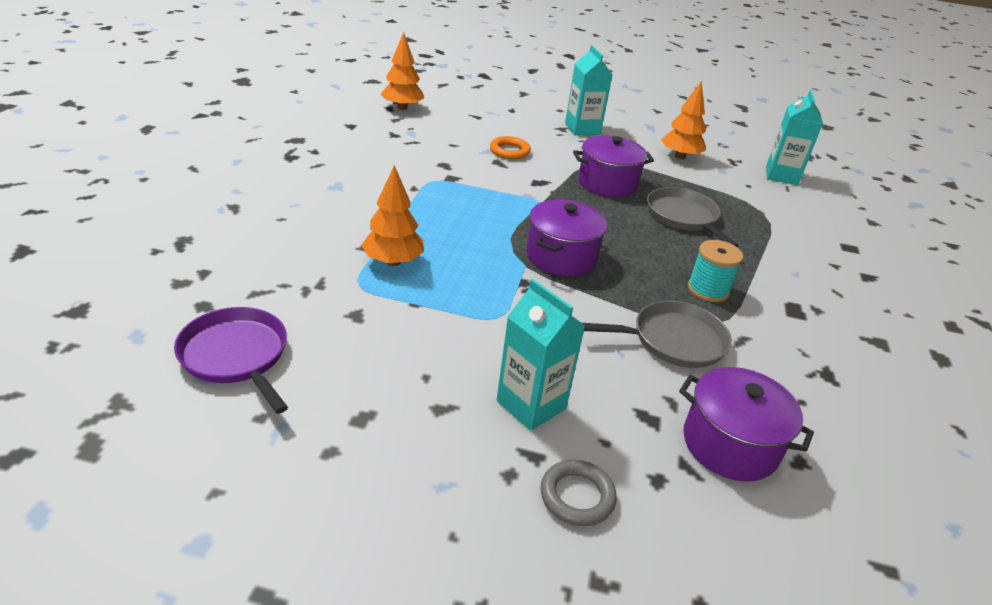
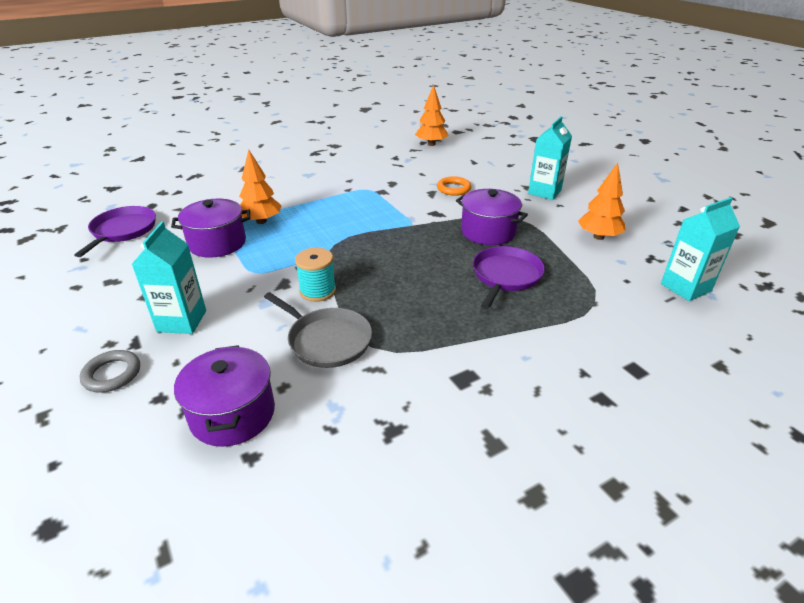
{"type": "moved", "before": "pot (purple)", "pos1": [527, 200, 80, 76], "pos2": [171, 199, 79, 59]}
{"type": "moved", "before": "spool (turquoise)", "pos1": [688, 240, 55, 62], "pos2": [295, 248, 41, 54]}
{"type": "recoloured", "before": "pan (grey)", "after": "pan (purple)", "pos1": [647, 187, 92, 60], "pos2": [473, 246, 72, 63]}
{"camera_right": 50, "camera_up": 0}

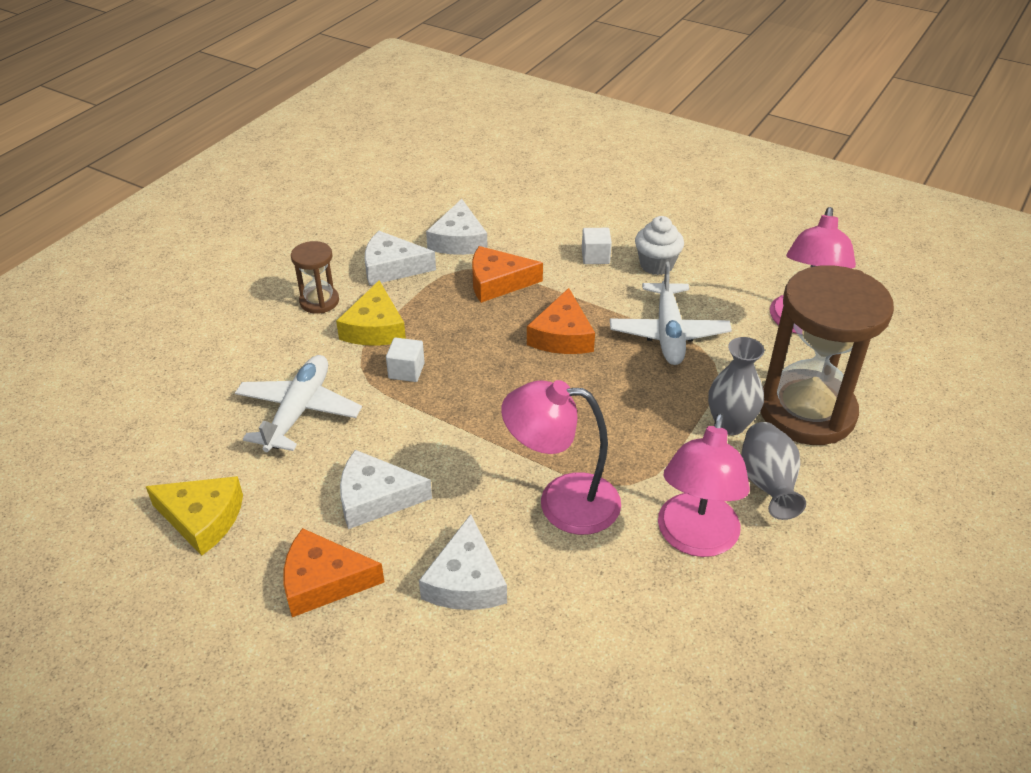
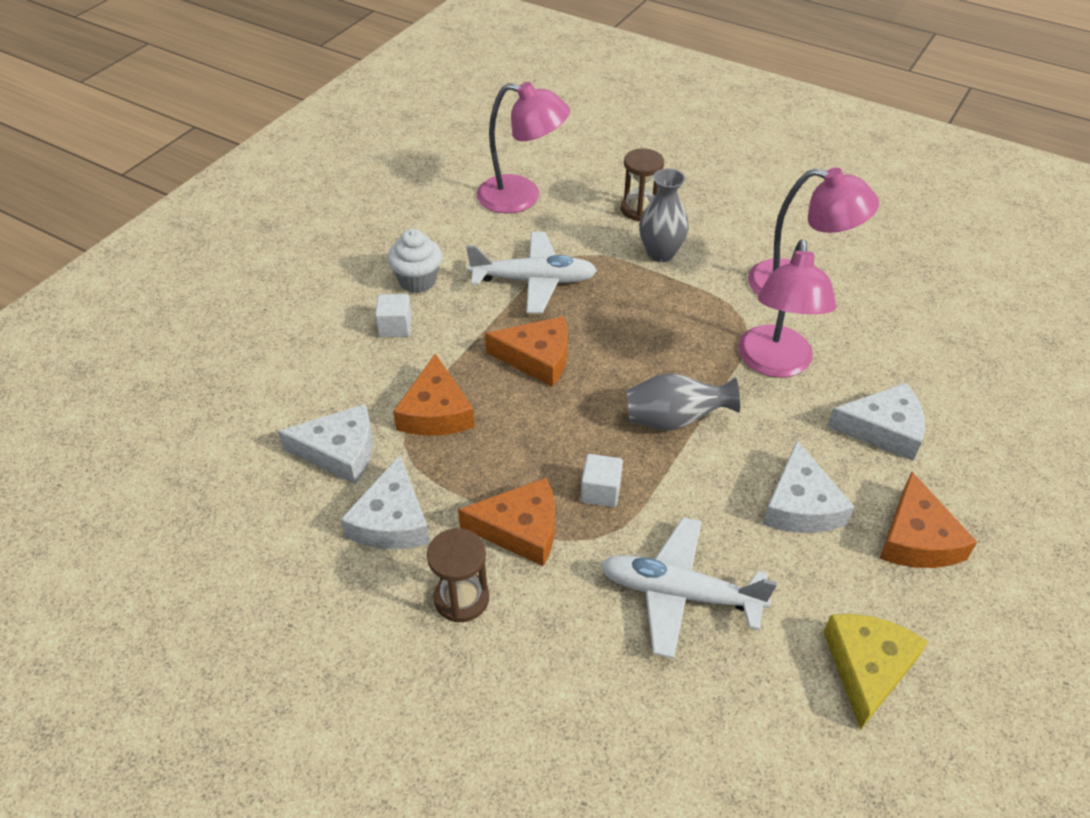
{"type": "moved", "before": "vase (grey)", "pos1": [741, 422, 65, 98], "pos2": [626, 373, 114, 58]}
{"type": "recoloured", "before": "cheese (yellow)", "after": "cheese (orange)", "pos1": [336, 281, 70, 65], "pos2": [458, 478, 97, 88]}
{"type": "resized", "before": "hourglass (brown)", "pos1": [761, 265, 133, 180], "pos2": [621, 148, 43, 73], "scale": 0.46}
{"camera_right": -90, "camera_up": 5}

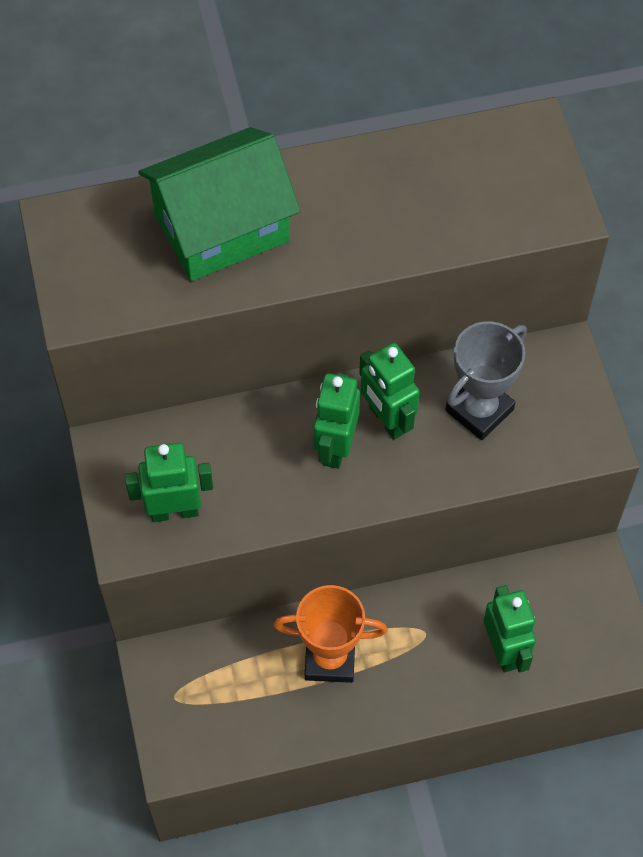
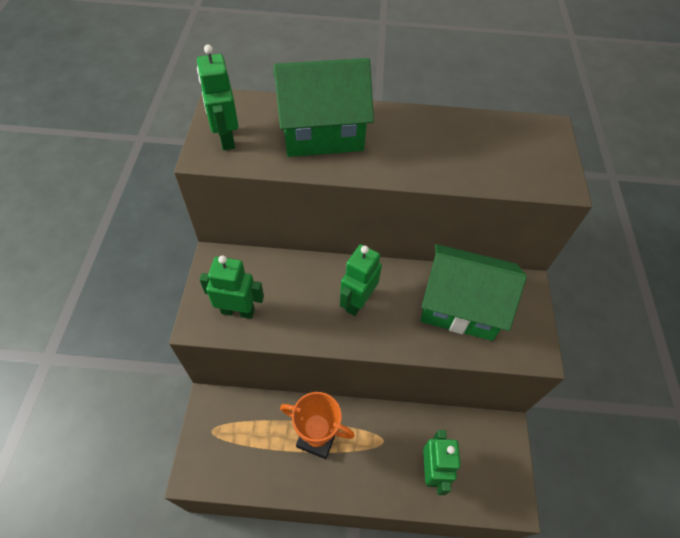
{"type": "moved", "before": "robot (green)", "pos1": [359, 343, 61, 97], "pos2": [197, 44, 41, 106]}
{"type": "replaced", "before": "trophy (grey)", "after": "house (green)", "pos1": [445, 321, 82, 119], "pos2": [420, 244, 107, 97]}
{"camera_right": 15, "camera_up": -5}

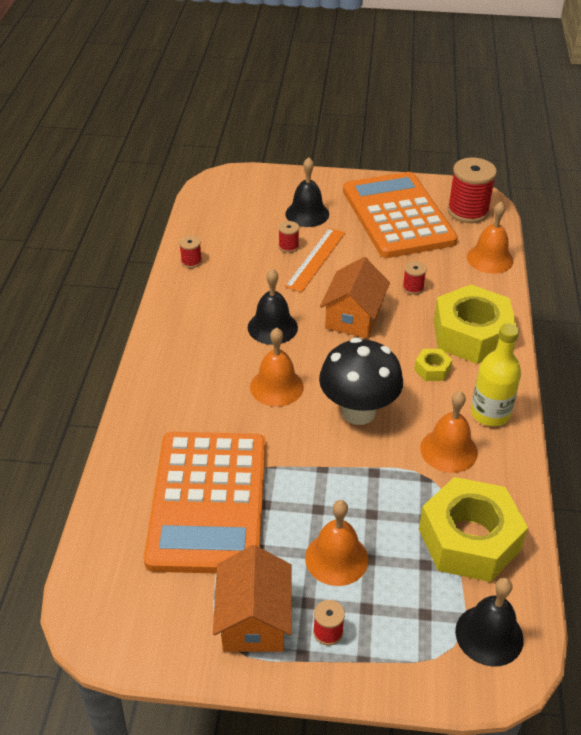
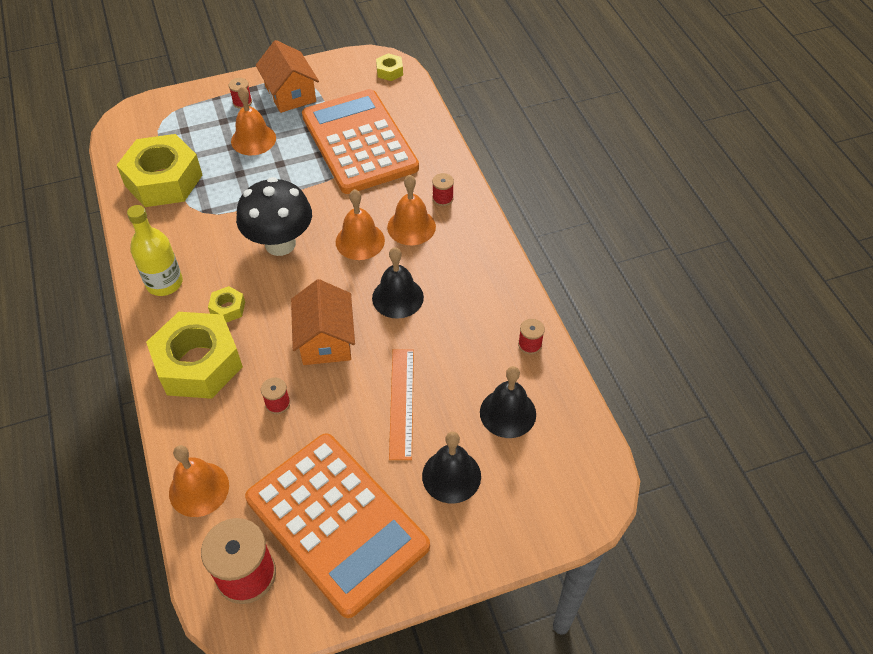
{"type": "added", "after": "nut (yellow)", "pos2": [376, 53, 27, 28]}
{"type": "moved", "before": "spool (red)", "pos1": [279, 221, 20, 32], "pos2": [432, 173, 22, 33]}
{"type": "moved", "before": "bell (orange)", "pos1": [420, 391, 58, 82], "pos2": [387, 175, 49, 70]}
{"type": "moved", "before": "bell (black)", "pos1": [455, 578, 69, 88], "pos2": [480, 366, 56, 72]}
{"camera_right": 155, "camera_up": 10}

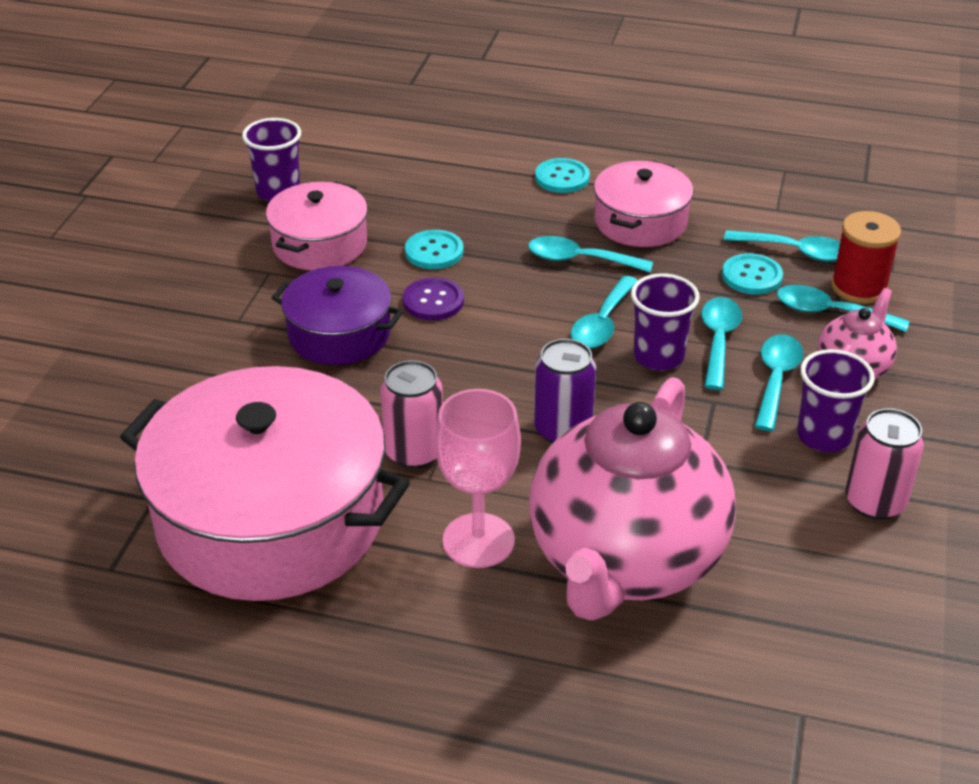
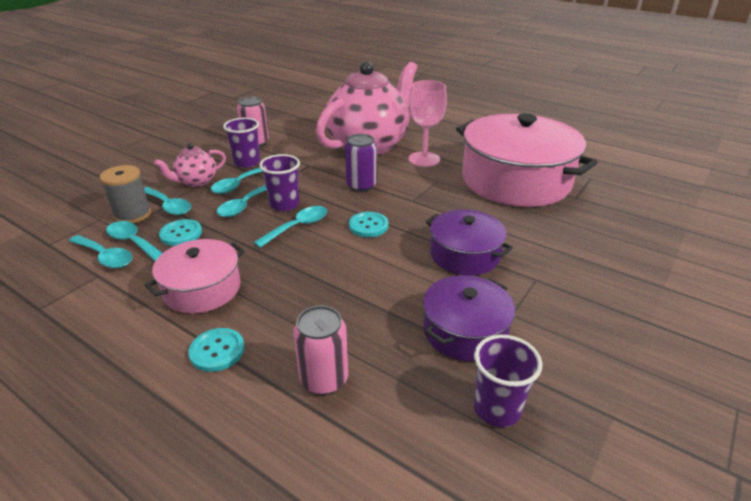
{"type": "removed", "before": "button (purple)", "pos1": [403, 278, 61, 42]}
{"type": "moved", "before": "can (pink)", "pos1": [380, 360, 63, 108], "pos2": [293, 306, 55, 89]}
{"type": "moved", "before": "button (turquoise)", "pos1": [405, 230, 59, 39], "pos2": [349, 212, 39, 25]}
{"type": "moved", "before": "spoon (turquoise)", "pos1": [528, 236, 125, 36], "pos2": [69, 235, 63, 33]}
{"type": "recoloured", "before": "pot (pink)", "after": "pot (purple)", "pos1": [266, 181, 102, 89], "pos2": [423, 275, 92, 86]}
{"type": "recoloured", "before": "spool (red)", "after": "spool (grey)", "pos1": [831, 211, 70, 93], "pos2": [100, 165, 51, 58]}
{"camera_right": -160, "camera_up": -5}

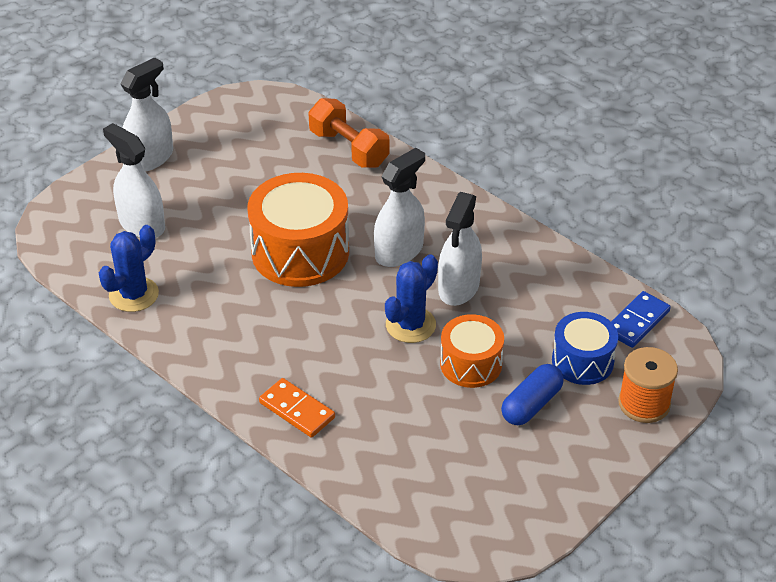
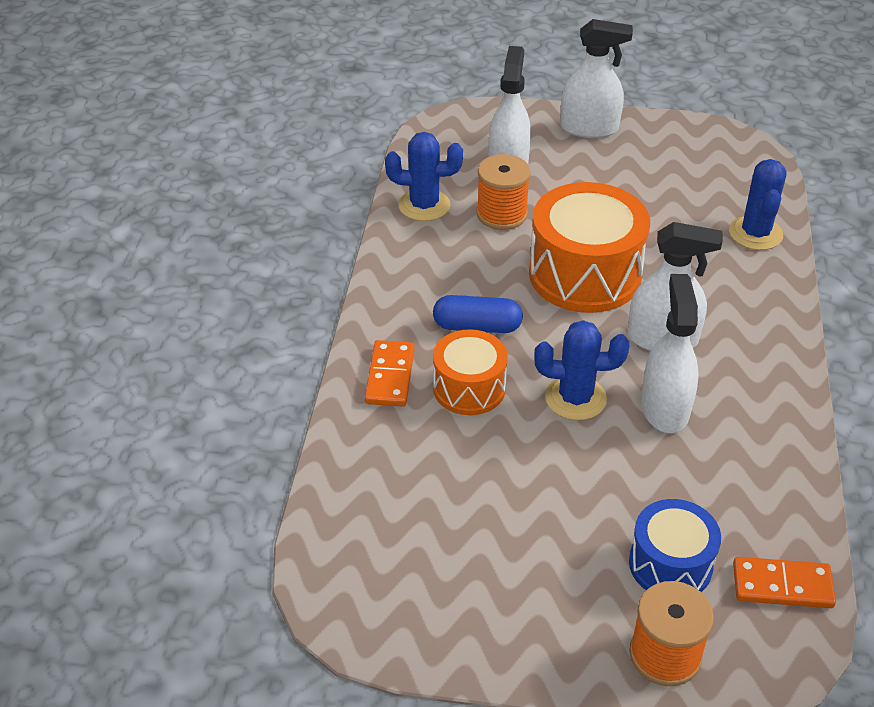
{"type": "added", "after": "spool (orange)", "pos2": [476, 154, 55, 76]}
{"type": "moved", "before": "drum (orange)", "pos1": [440, 314, 64, 74], "pos2": [433, 329, 75, 86]}
{"type": "moved", "before": "capsule (blue)", "pos1": [501, 364, 63, 61], "pos2": [433, 295, 90, 38]}
{"type": "replaced", "before": "dumbbell (orange)", "after": "cactus (blue)", "pos1": [308, 98, 82, 70], "pos2": [729, 159, 58, 91]}
{"type": "recoloured", "before": "domino (blue)", "after": "domino (orange)", "pos1": [611, 291, 60, 57], "pos2": [733, 557, 103, 51]}
{"type": "turned", "before": "spray bottle (white)", "pos1": [438, 192, 44, 114], "pos2": [641, 274, 58, 159], "turn": 105}
{"camera_right": 55, "camera_up": 0}

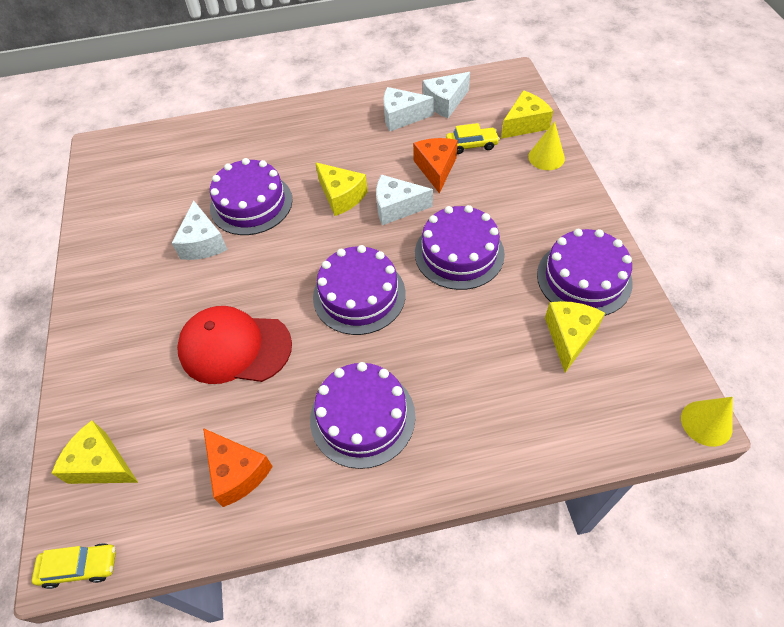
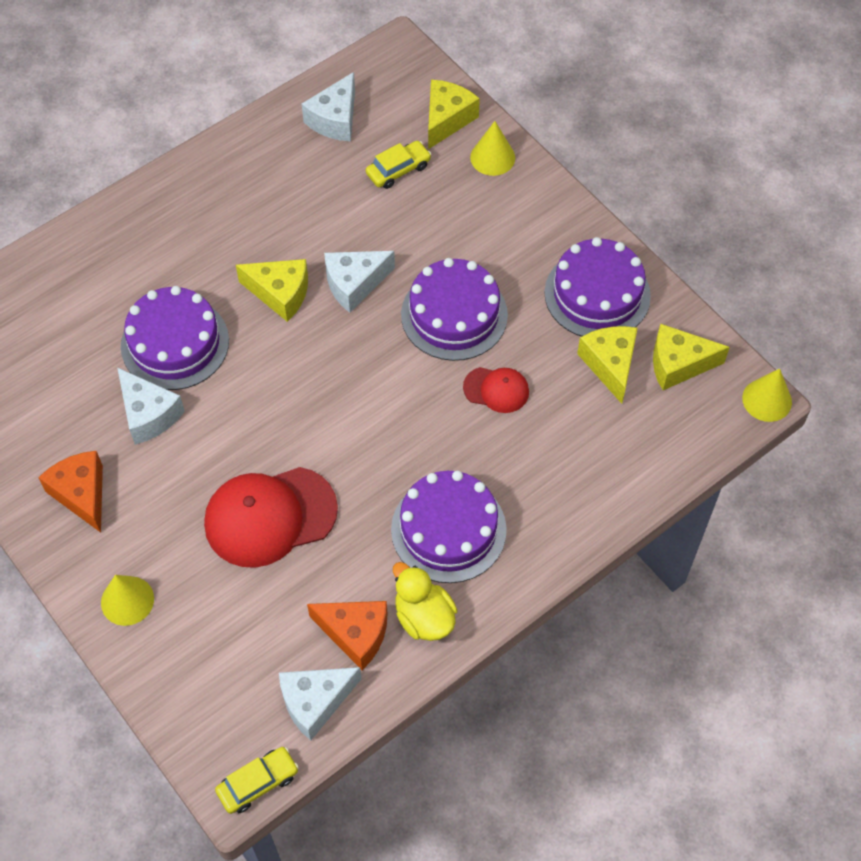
{"type": "removed", "before": "cake (purple)", "pos1": [313, 245, 93, 90]}
{"type": "added", "after": "cone (yellow)", "pos2": [101, 575, 53, 51]}
{"type": "added", "after": "duck (yellow)", "pos2": [393, 562, 64, 79]}
{"type": "added", "after": "cap (red)", "pos2": [463, 367, 66, 46]}
{"type": "moved", "before": "cheese (yellow)", "pos1": [51, 420, 87, 64], "pos2": [653, 324, 77, 66]}
{"type": "moved", "before": "cheese (white)", "pos1": [384, 87, 50, 44], "pos2": [279, 667, 83, 74]}
{"type": "moved", "before": "cheese (orange)", "pos1": [413, 138, 45, 56], "pos2": [38, 451, 65, 82]}
{"camera_right": -30, "camera_up": 5}

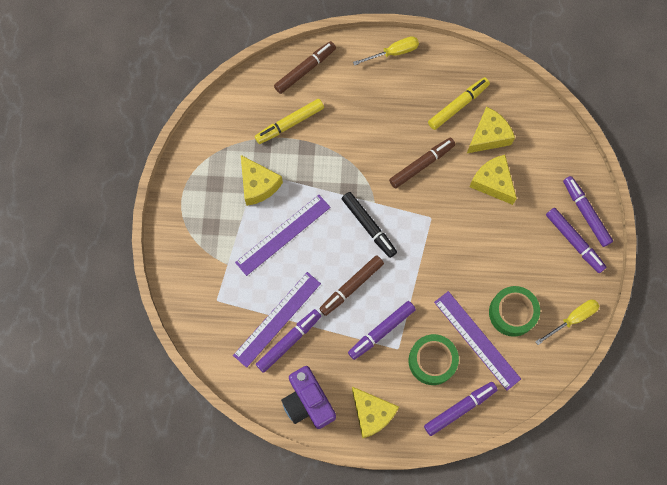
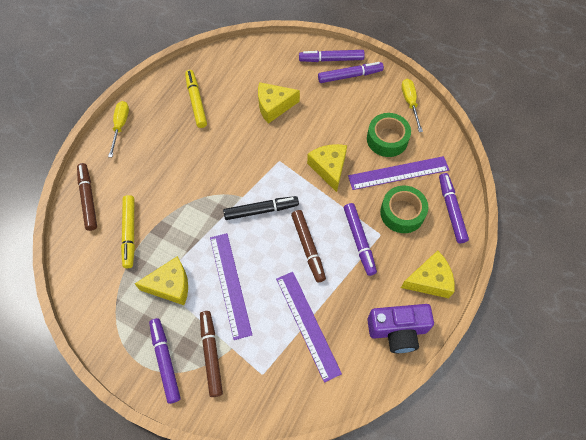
{"type": "moved", "before": "marker (purple)", "pos1": [256, 309, 65, 64], "pos2": [149, 318, 32, 86]}
{"type": "moved", "before": "marker (brown)", "pos1": [389, 138, 66, 51], "pos2": [200, 311, 23, 86]}
{"type": "moved", "before": "cheese (yellow)", "pos1": [467, 106, 48, 47], "pos2": [307, 144, 40, 48]}
{"camera_right": -65, "camera_up": -10}

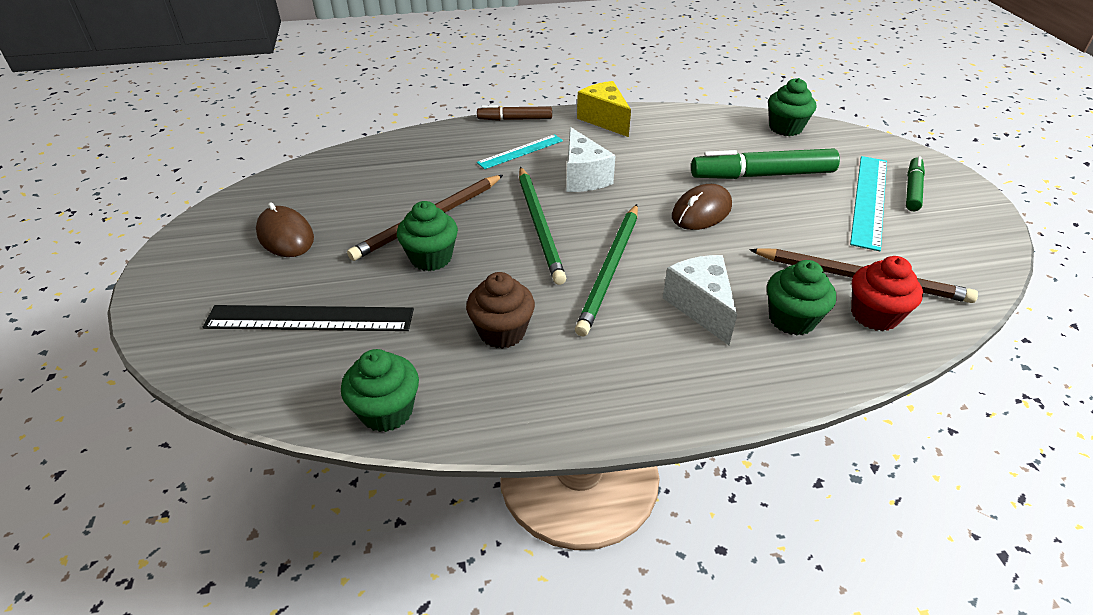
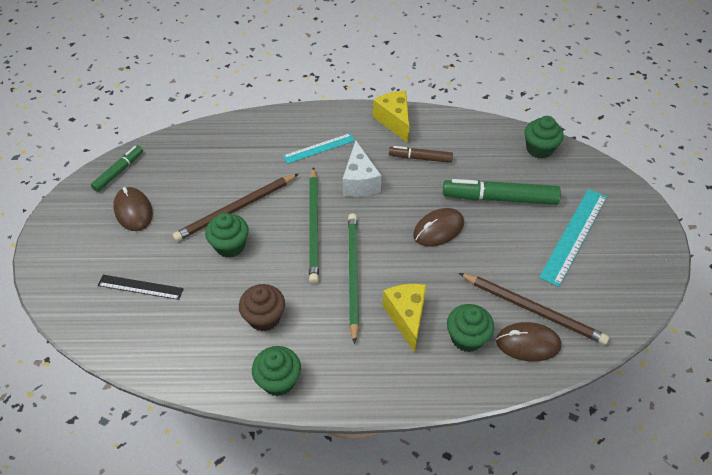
{"type": "moved", "before": "cupcake (green)", "pos1": [341, 349, 78, 83], "pos2": [252, 346, 49, 50]}
{"type": "moved", "before": "marker (brown)", "pos1": [477, 105, 75, 16], "pos2": [389, 146, 64, 17]}
{"type": "moved", "before": "marker (green)", "pos1": [906, 156, 19, 55], "pos2": [91, 145, 52, 47]}
{"type": "replaced", "before": "cupcake (red)", "after": "mouse (brown)", "pos1": [851, 256, 72, 75], "pos2": [496, 322, 65, 39]}
{"type": "recoloured", "before": "cheese (white)", "after": "cheese (yellow)", "pos1": [663, 255, 74, 90], "pos2": [382, 284, 44, 69]}
{"type": "turned", "before": "pencil (green)", "pos1": [575, 204, 63, 132], "pos2": [348, 214, 11, 130], "turn": 150}
{"type": "resized", "before": "ruler (black)", "pos1": [203, 305, 211, 26], "pos2": [98, 275, 86, 25], "scale": 0.62}
{"camera_right": 10, "camera_up": 10}

